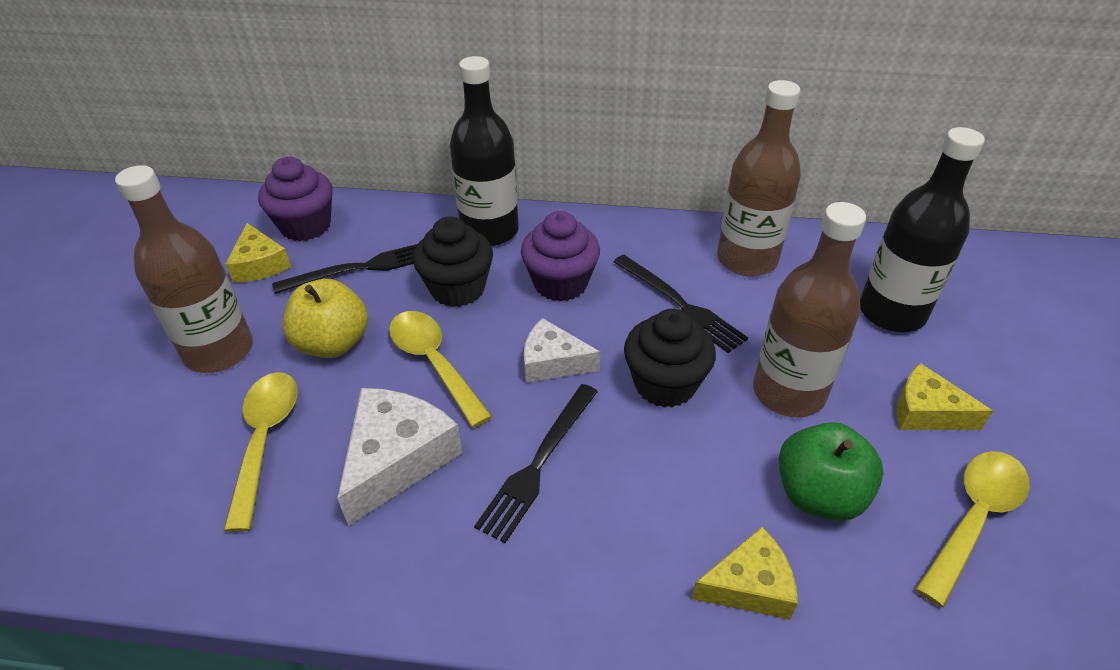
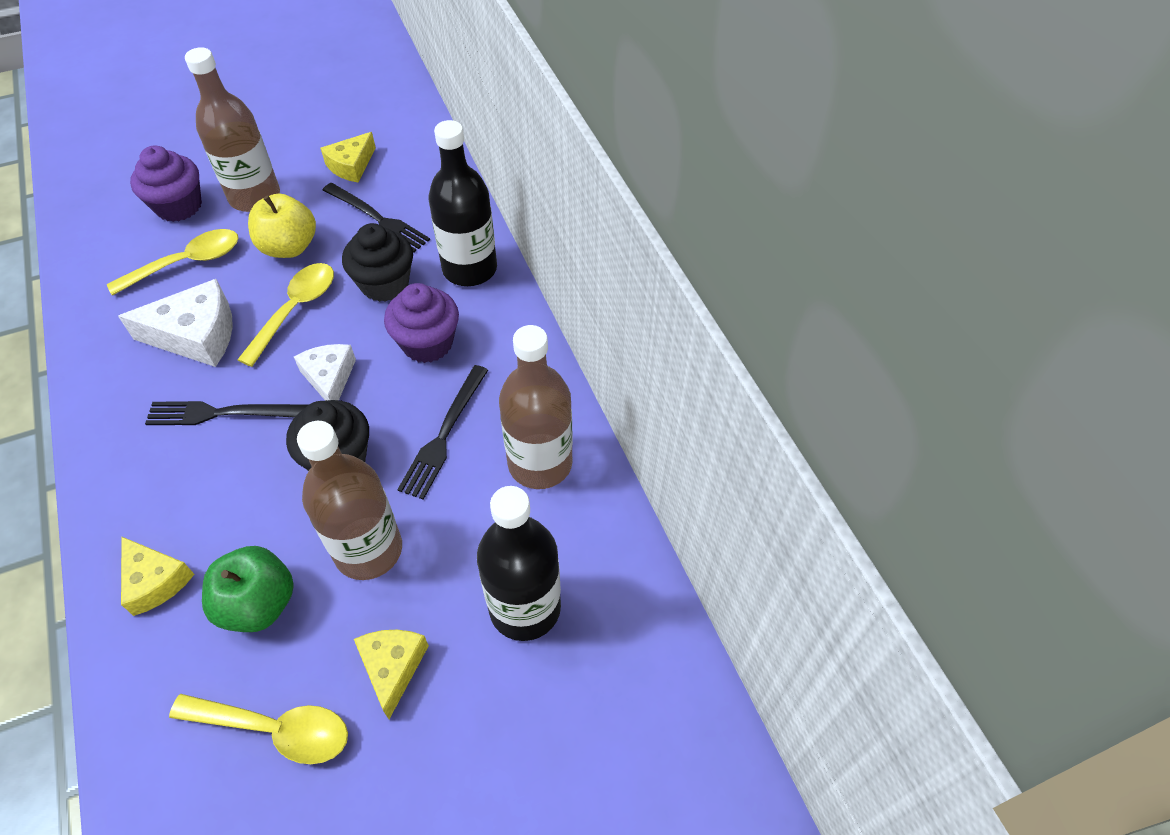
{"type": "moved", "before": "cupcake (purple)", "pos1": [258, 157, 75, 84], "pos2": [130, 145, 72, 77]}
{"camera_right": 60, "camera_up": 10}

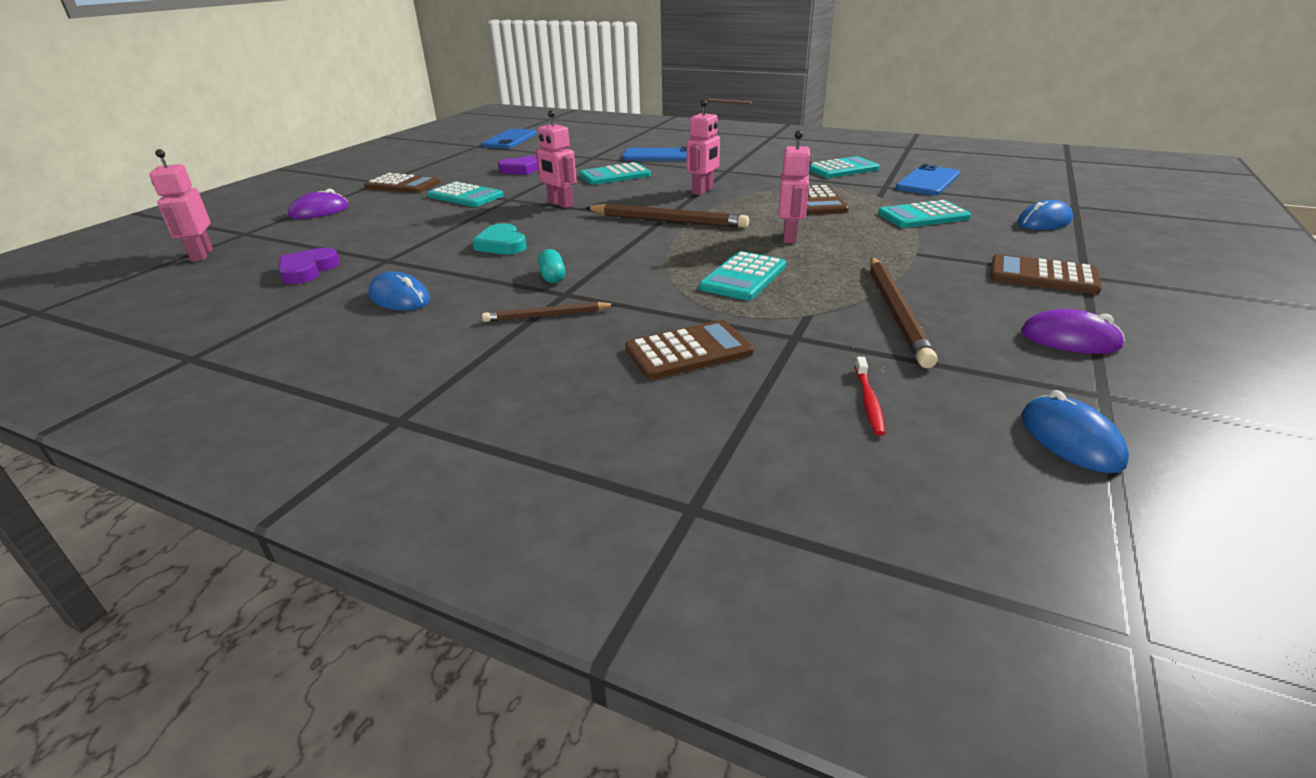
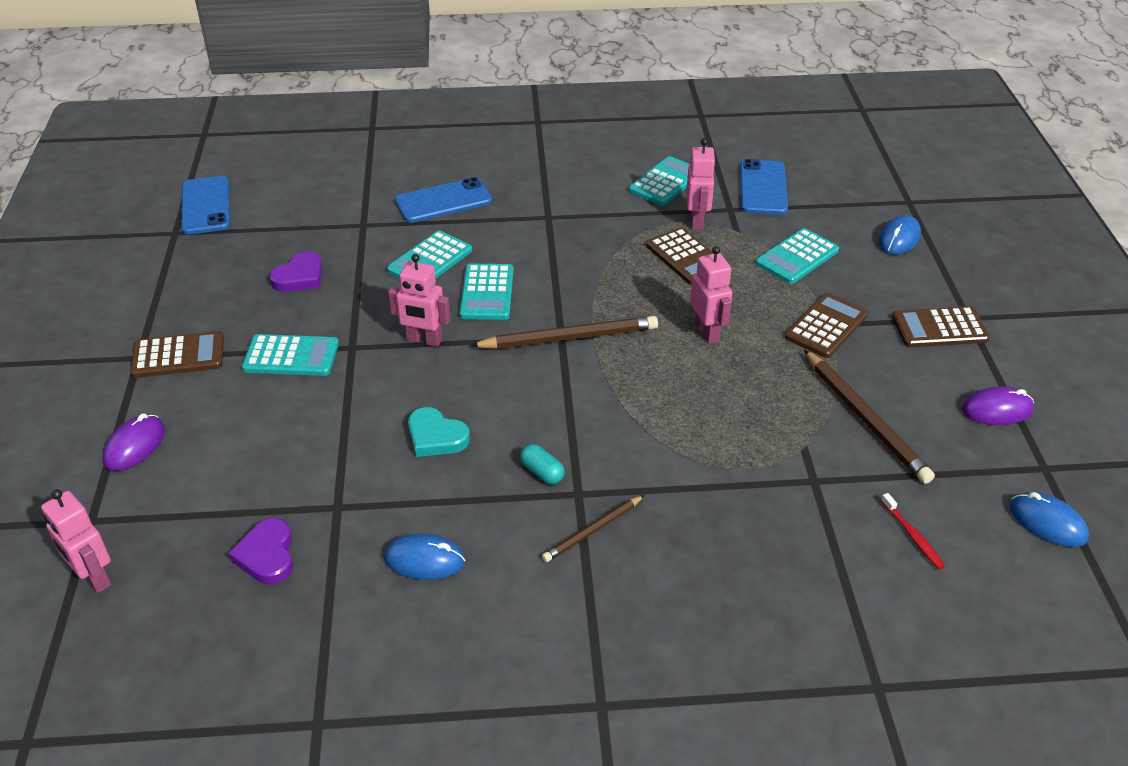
{"type": "moved", "before": "calculator (brown)", "pos1": [625, 320, 129, 60], "pos2": [785, 293, 83, 65]}
{"type": "moved", "before": "robot (pink)", "pos1": [686, 100, 34, 95], "pos2": [686, 138, 30, 92]}
{"type": "moved", "before": "calculator (turquoise)", "pos1": [699, 251, 87, 50], "pos2": [459, 263, 55, 57]}
{"camera_right": -30, "camera_up": 10}

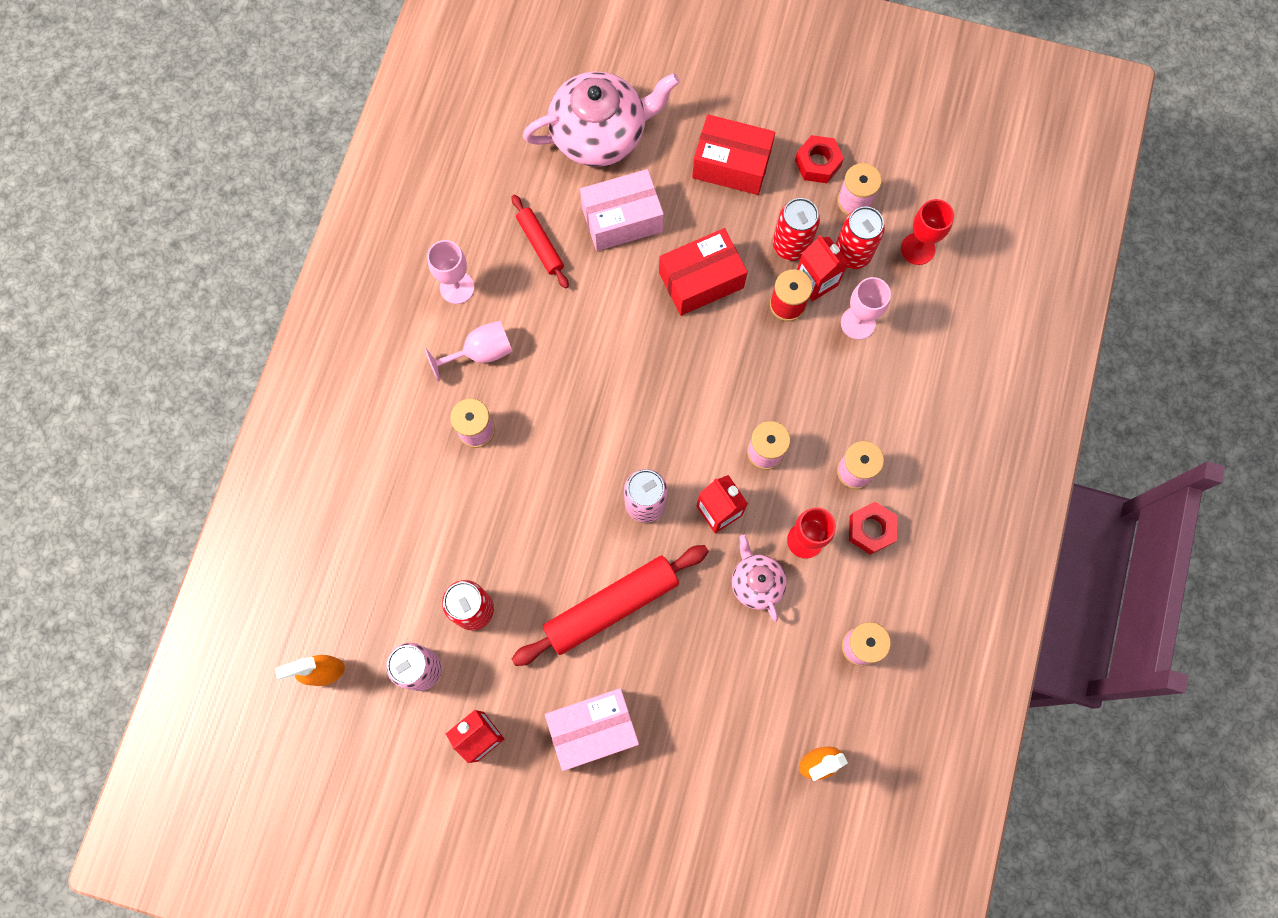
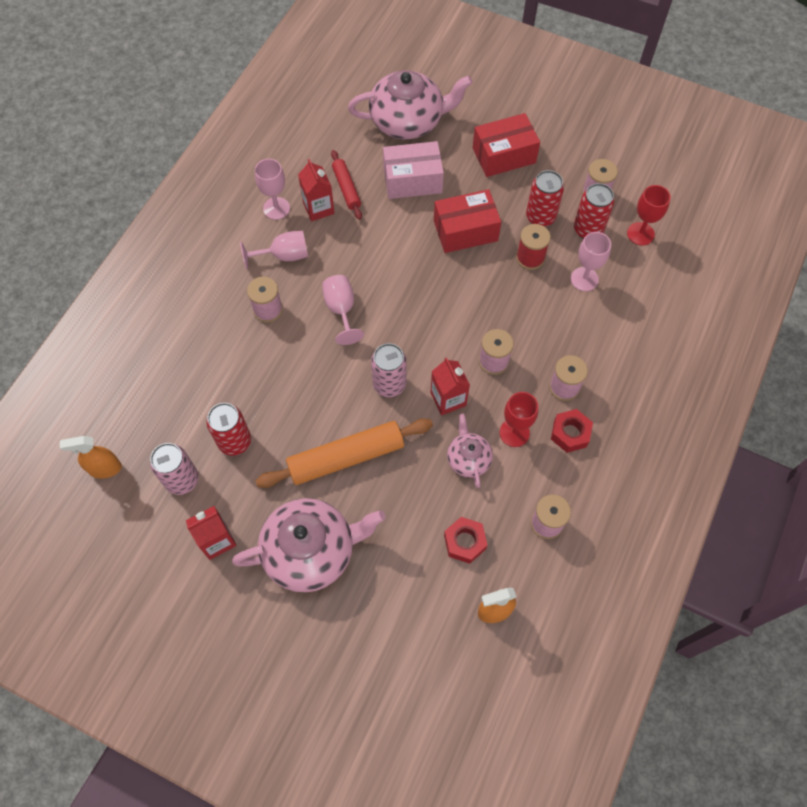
{"type": "added", "after": "goblet (pink)", "pos2": [322, 275, 42, 70]}
{"type": "moved", "before": "nut (red)", "pos1": [795, 135, 49, 48], "pos2": [444, 517, 44, 47]}
{"type": "moved", "before": "carton (red)", "pos1": [797, 235, 51, 66], "pos2": [298, 159, 37, 62]}
{"type": "replaced", "before": "box (pink)", "after": "teapot (pink)", "pos1": [545, 688, 94, 83], "pos2": [232, 498, 154, 95]}
{"type": "recoloured", "before": "rolling pin (red)", "after": "rolling pin (orange)", "pos1": [512, 545, 197, 121], "pos2": [255, 418, 178, 70]}
{"type": "turned", "before": "box (red)", "pos1": [692, 114, 83, 81], "pos2": [473, 113, 67, 64], "turn": -45}
{"camera_right": 10, "camera_up": -10}

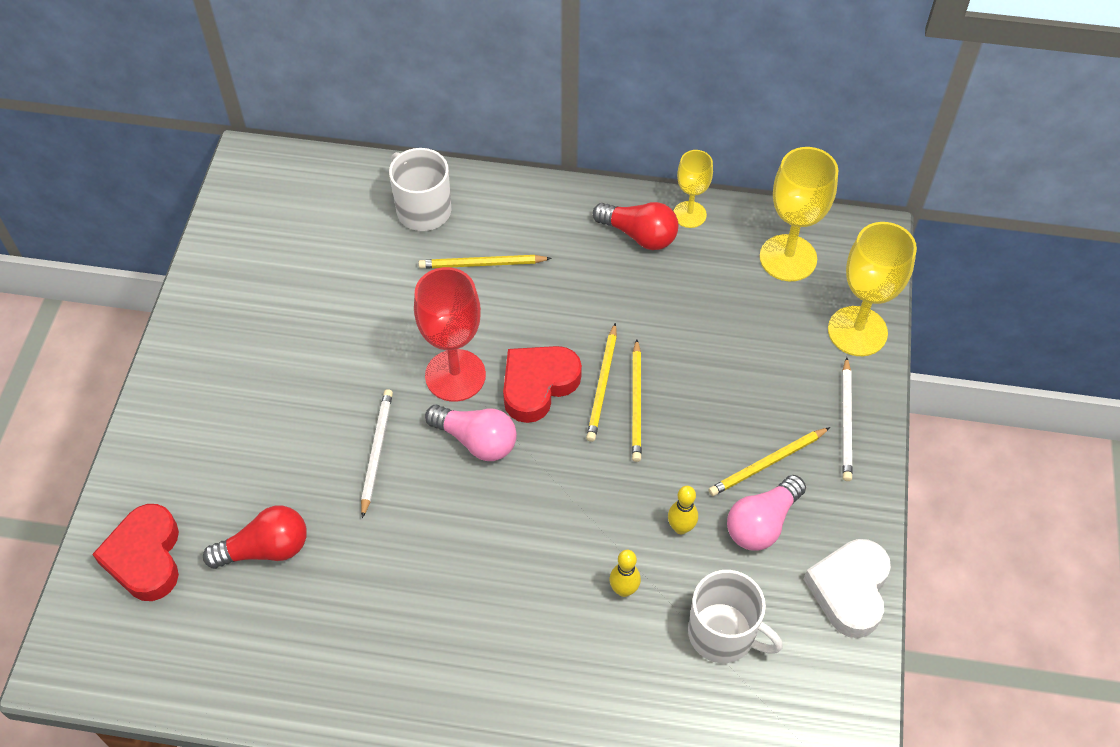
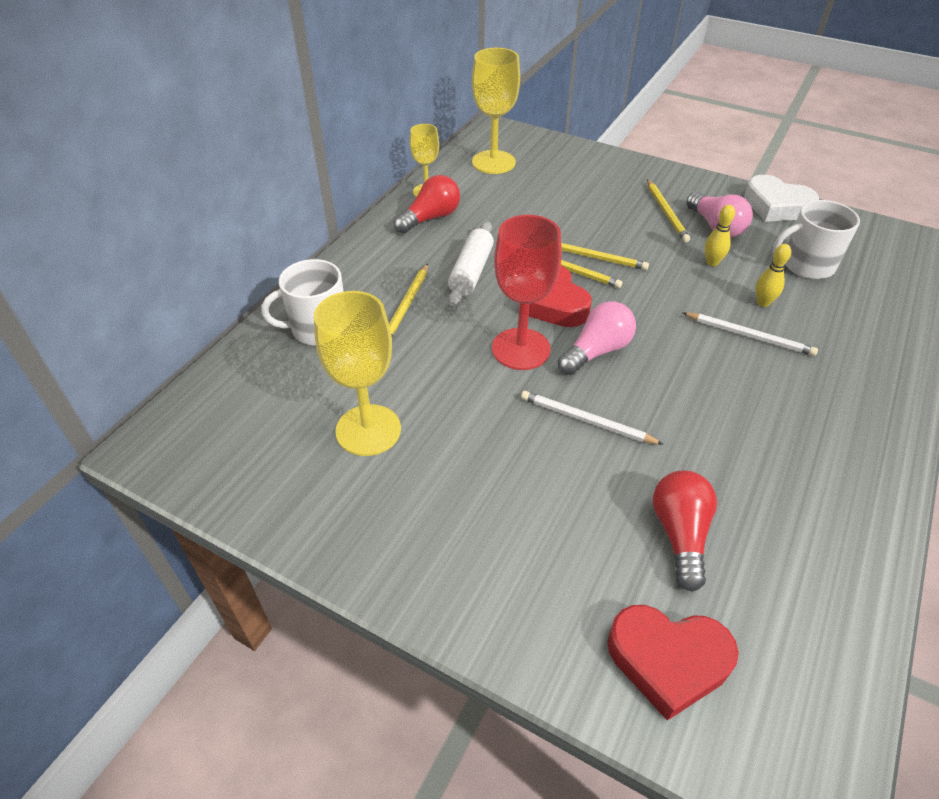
{"type": "added", "after": "rolling pin (white)", "pos2": [448, 221, 46, 85]}
{"type": "moved", "before": "goblet (yellow)", "pos1": [828, 222, 89, 134], "pos2": [314, 291, 87, 165]}
{"type": "moved", "before": "pencil (white)", "pos1": [842, 357, 11, 124], "pos2": [683, 312, 135, 44]}
{"type": "turned", "before": "mug (white)", "pos1": [688, 570, 95, 93], "pos2": [773, 200, 87, 79], "turn": -150}
{"camera_right": -70, "camera_up": -10}

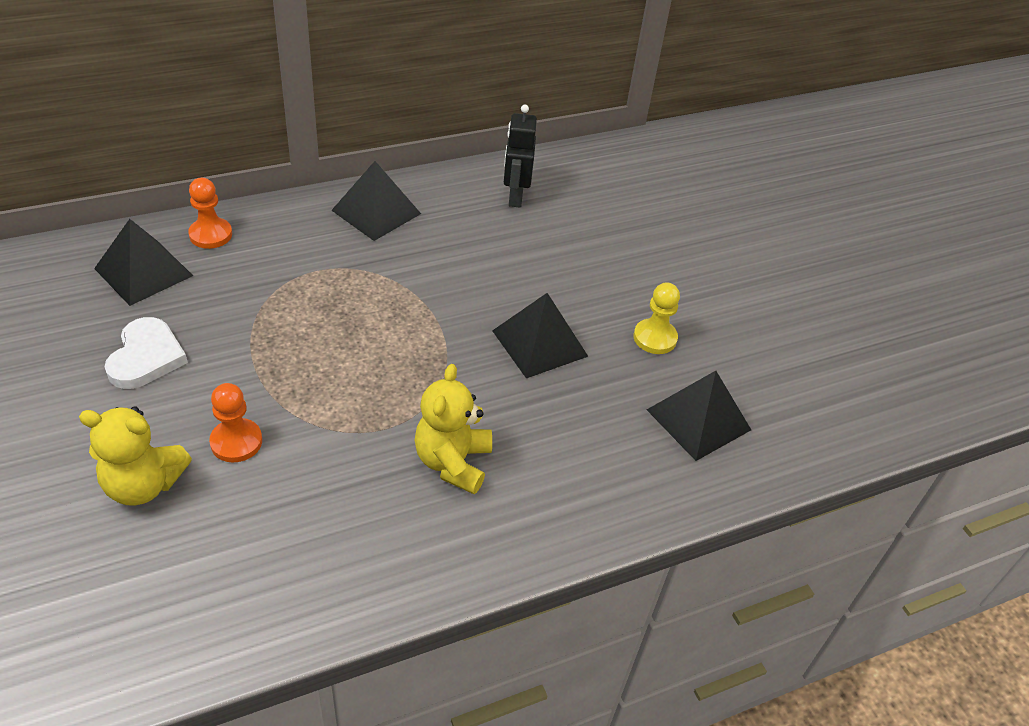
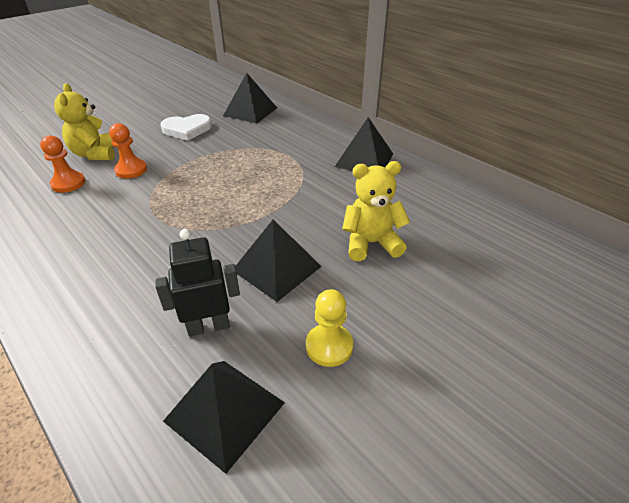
{"type": "moved", "before": "pawn (orange)", "pos1": [188, 178, 44, 71], "pos2": [40, 135, 46, 58]}
{"type": "moved", "before": "teddy bear (yellow)", "pos1": [415, 364, 77, 130], "pos2": [342, 161, 68, 100]}
{"type": "moved", "before": "robot (black)", "pos1": [504, 104, 33, 103], "pos2": [155, 229, 85, 108]}
{"camera_right": 75, "camera_up": -5}

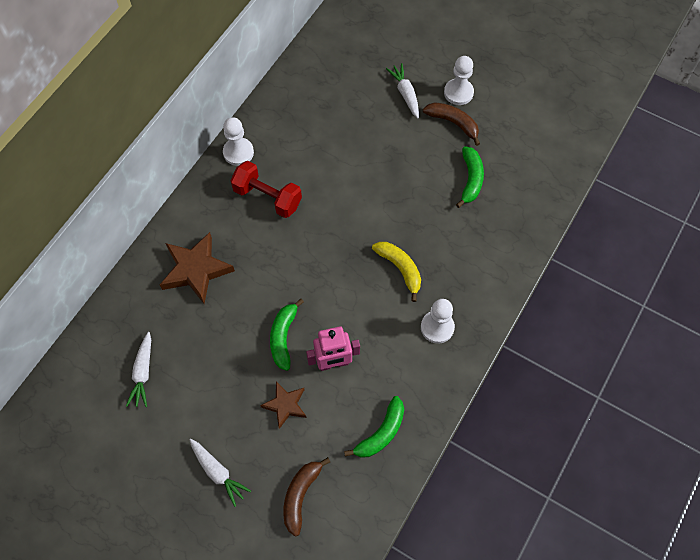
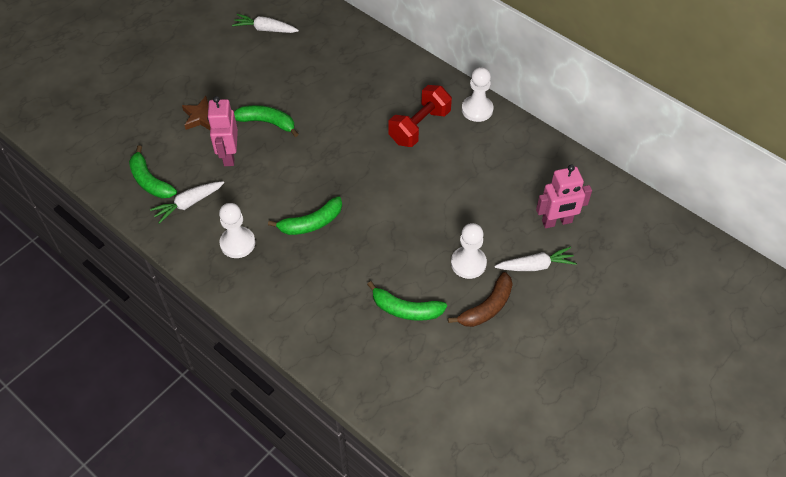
{"type": "removed", "before": "star (brown)", "pos1": [160, 232, 75, 72]}
{"type": "removed", "before": "banana (brown)", "pos1": [283, 457, 47, 80]}
{"type": "added", "after": "robot (pink)", "pos2": [536, 164, 56, 64]}
{"type": "moved", "before": "carrot (white)", "pos1": [190, 439, 61, 68], "pos2": [150, 181, 74, 43]}
{"type": "moved", "before": "pawn (white)", "pos1": [444, 56, 30, 49], "pos2": [451, 223, 36, 56]}
{"type": "recoloured", "before": "banana (yellow)", "after": "banana (green)", "pos1": [372, 242, 49, 60], "pos2": [268, 196, 74, 39]}
{"camera_right": 100, "camera_up": -10}

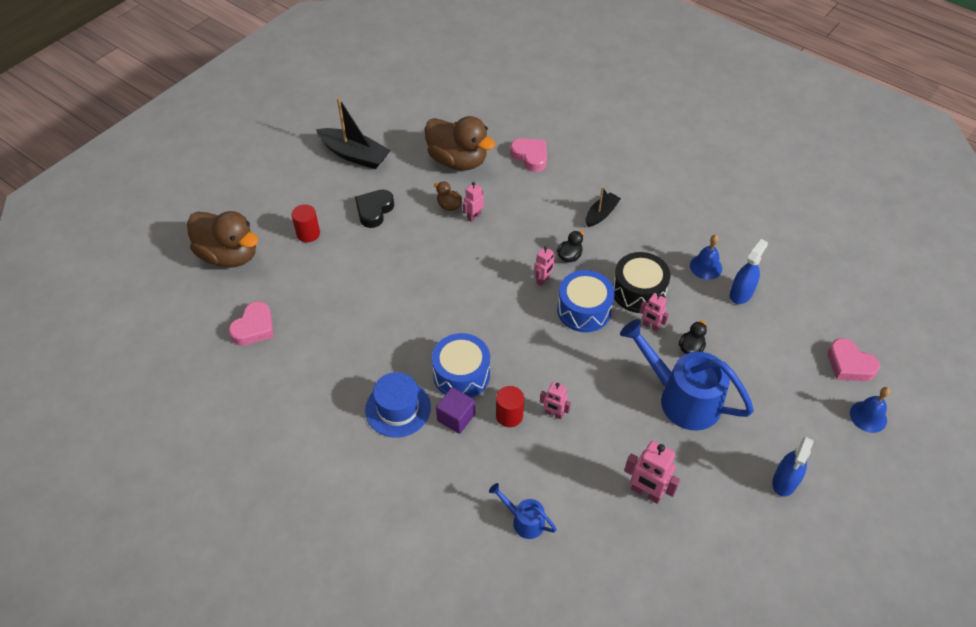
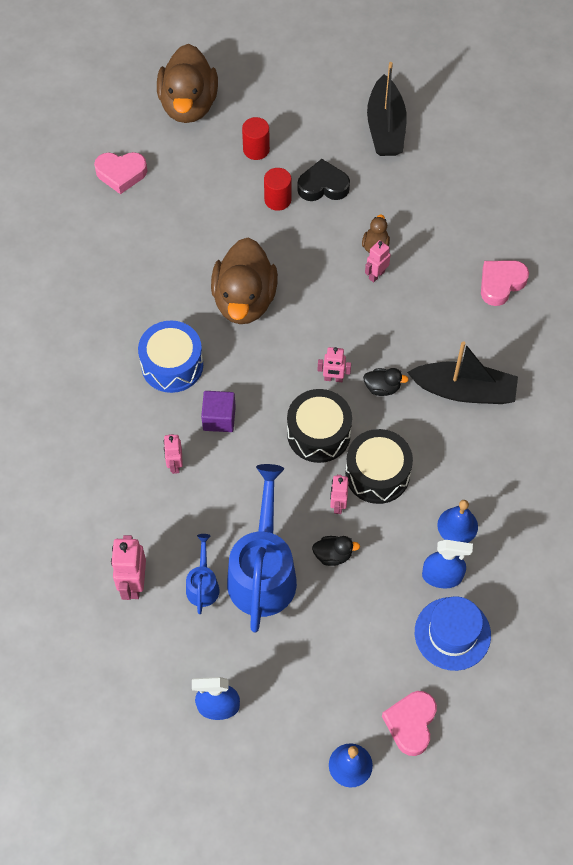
{"type": "moved", "before": "hat (blue)", "pos1": [365, 372, 66, 66], "pos2": [415, 596, 76, 75]}
{"type": "moved", "before": "duck (brown)", "pos1": [425, 116, 70, 54], "pos2": [211, 238, 67, 86]}
{"type": "moved", "before": "cube (purple)", "pos1": [436, 387, 39, 47], "pos2": [201, 391, 35, 41]}
{"type": "moved", "before": "watering can (blue)", "pos1": [489, 483, 68, 56], "pos2": [186, 534, 34, 80]}
{"type": "moved", "before": "cylinder (red)", "pos1": [496, 386, 28, 41], "pos2": [264, 168, 28, 43]}
{"type": "recoloured", "before": "drum (blue)", "after": "drum (black)", "pos1": [557, 270, 58, 62], "pos2": [287, 389, 65, 74]}
{"type": "turned", "before": "robot (pink)", "pos1": [463, 182, 21, 40], "pos2": [365, 240, 26, 42], "turn": -60}
{"type": "turned", "before": "heart (pink)", "pos1": [510, 138, 37, 34], "pos2": [481, 260, 48, 46], "turn": -150}
{"type": "resized", "before": "boat (black)", "pos1": [586, 187, 35, 40], "pos2": [407, 341, 111, 63], "scale": 1.72}
{"camera_right": 60, "camera_up": 10}

